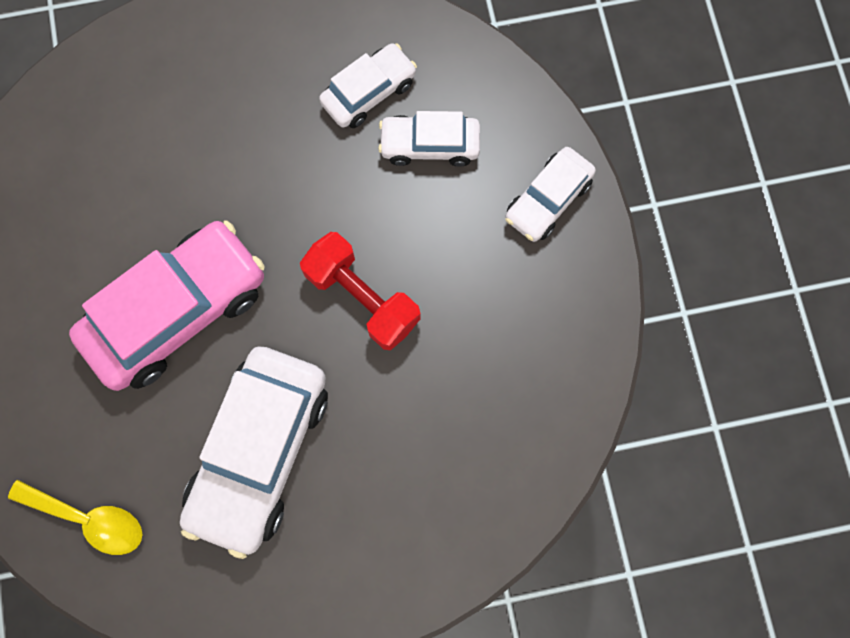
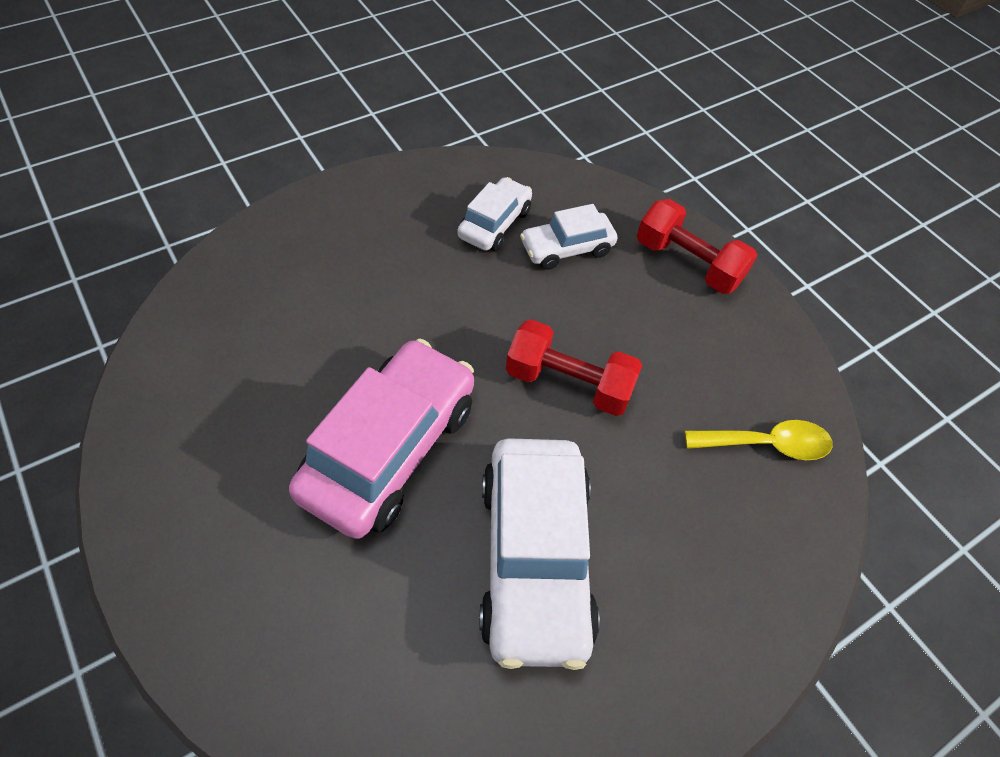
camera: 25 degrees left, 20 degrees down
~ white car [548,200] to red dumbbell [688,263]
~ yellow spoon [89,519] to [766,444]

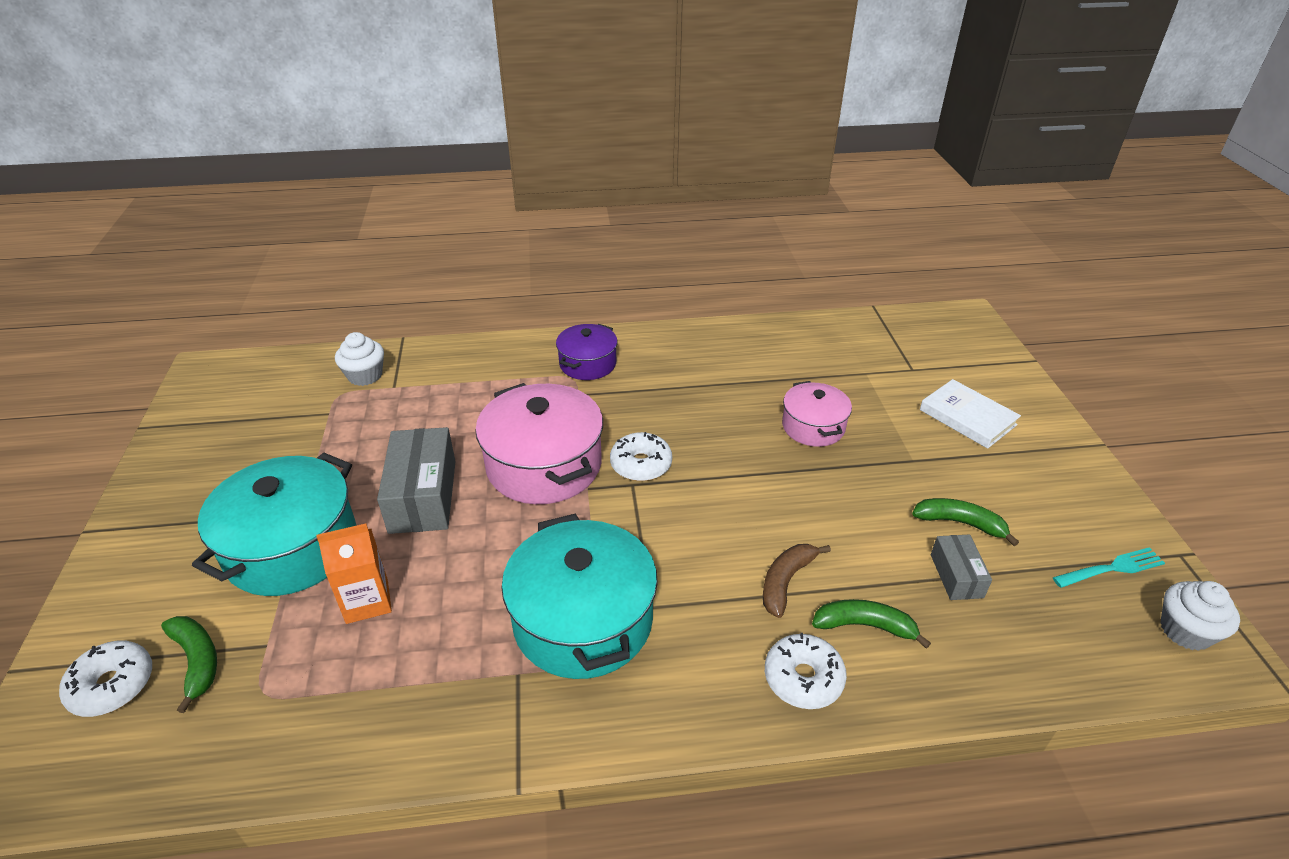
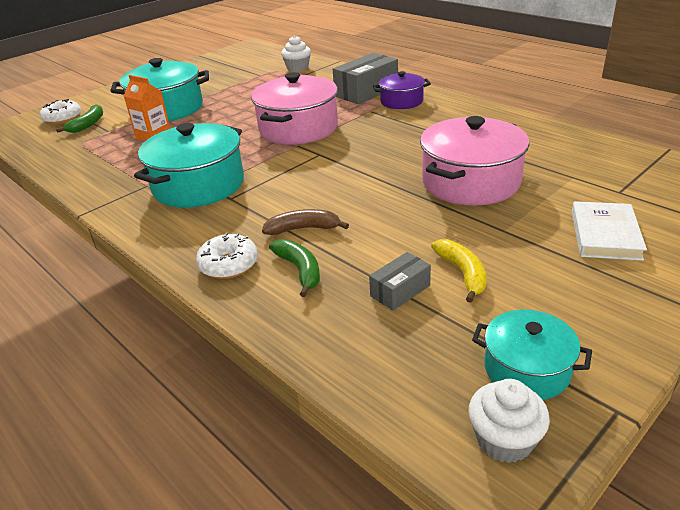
camera: 55 degrees right, 5 degrees down
~ grey box [423,496] to [366,91]
~ pink pot [813,427] = [471,182] x1.74
~ green banana [960,523] to yellow banana [463,273]
~ turquoise fork [1111,568] to turquoise pot [526,369]
- white donut [641,464]

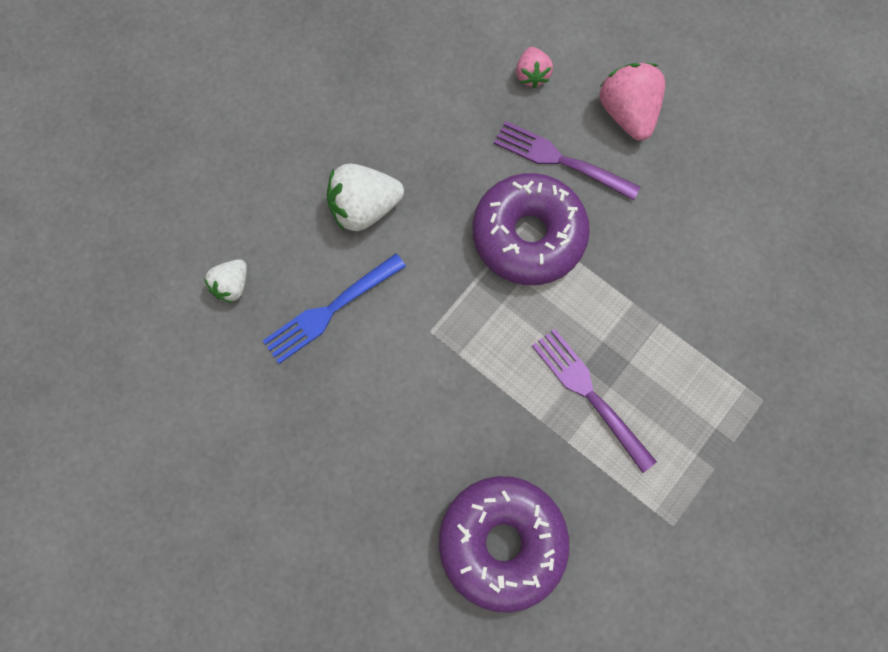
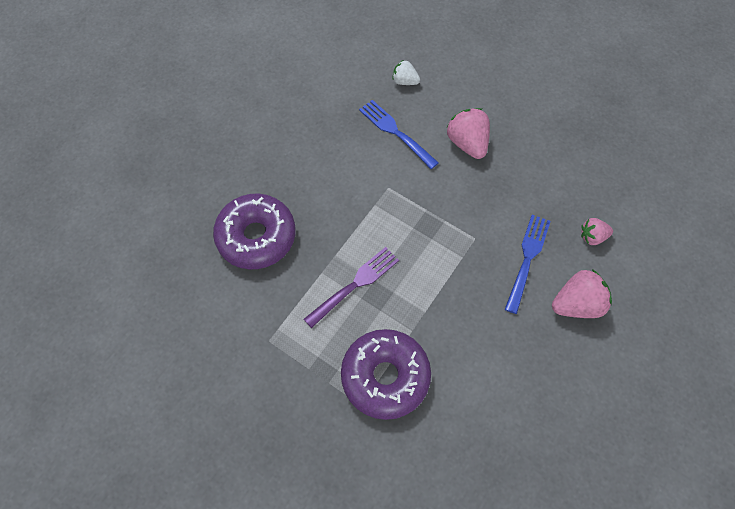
camera: 85 degrees right, 10 degrees down
~ purple donut [528,236] to [385,377]
~ white strawberry [364,208] to pink strawberry [467,143]
~ purple fork [561,160] to blue fork [527,260]

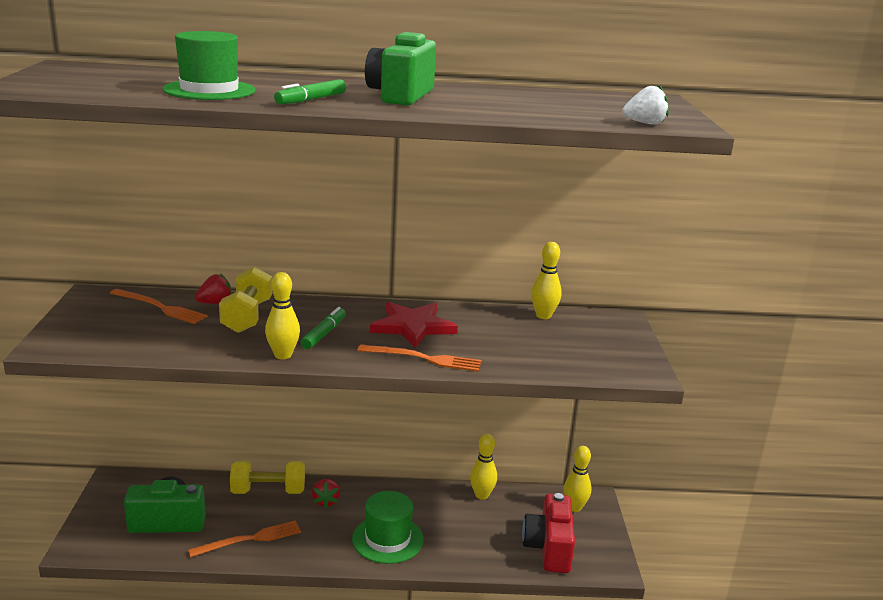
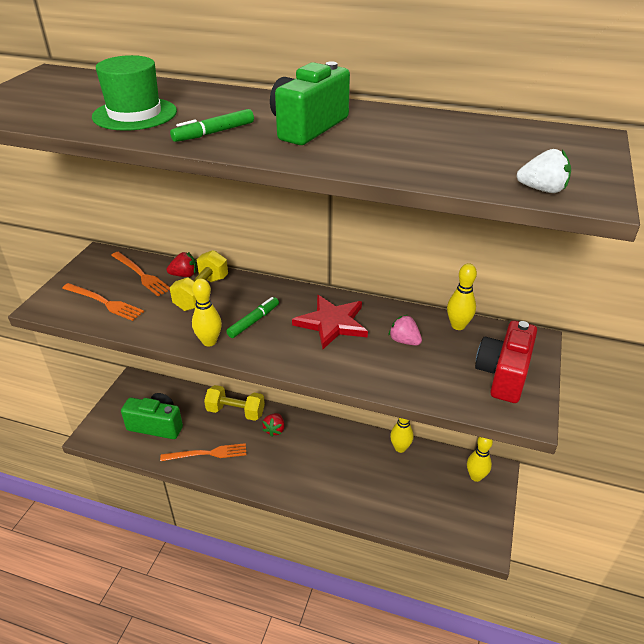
camera: 20 degrees right, 15 degrees up
~ orange fork [424,359] to [104,302]
+ pink strawberry [404,341]
~ red camera [549,548] to [503,375]
- green hat [387,539]

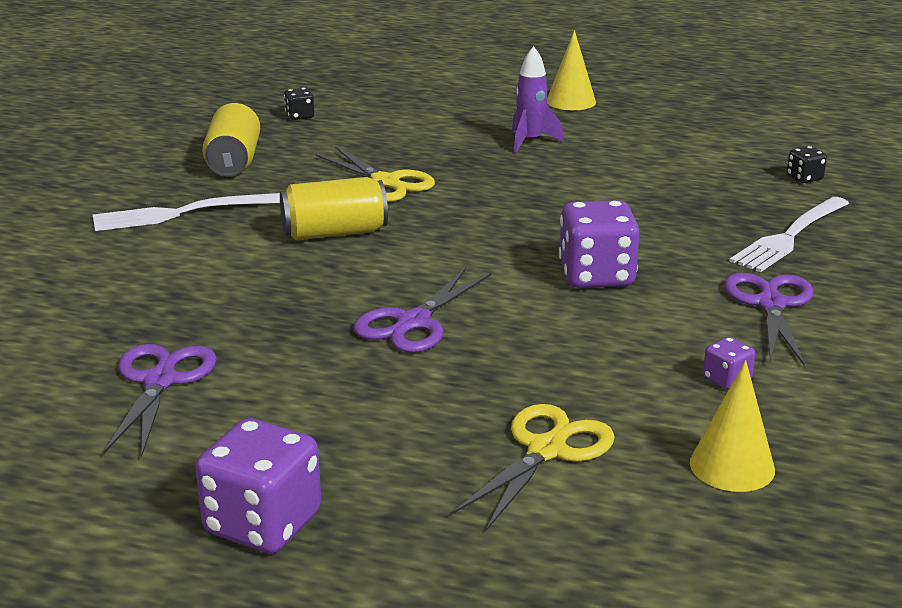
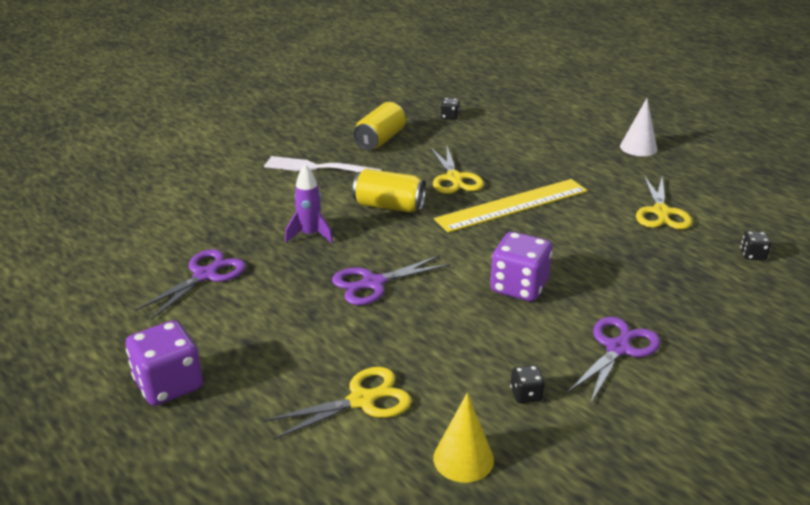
camera: 30 degrees right, 5 degrees up
~ purple rocket [530,141] to [310,235]
+ yellow ruler [512,205]
~ purple dice [726,380] to black dice [526,395]
~ yellow cone [571,101] to white cone [638,147]
+ yellow scissors [661,212]
- white fork [790,236]

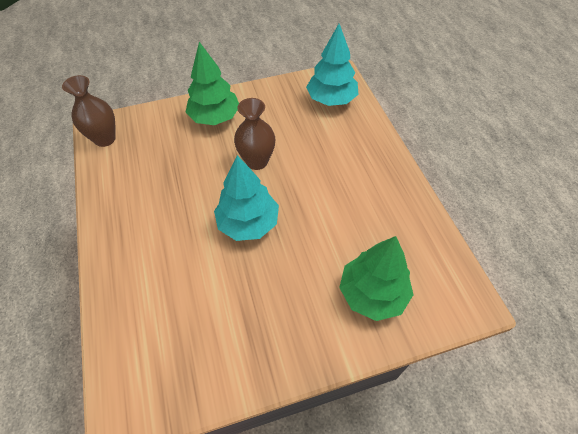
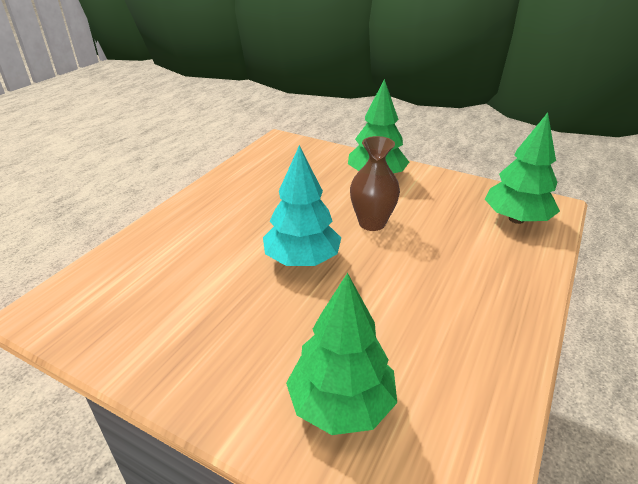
camera: 45 degrees right, 20 degrees down
~ turquoise tree [331,99] to green tree [516,219]
- brown vase [105,139]

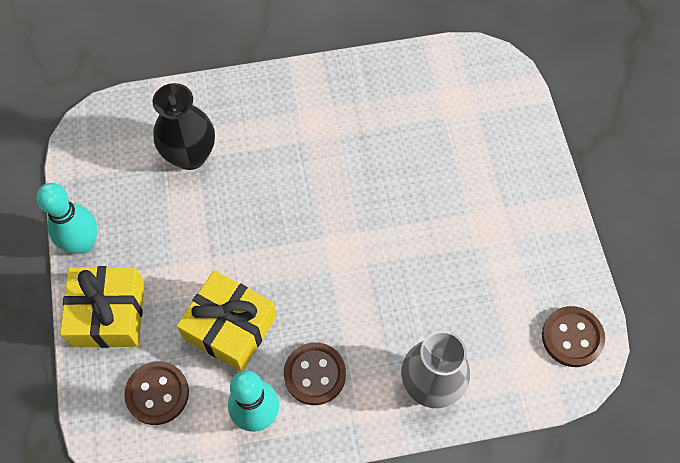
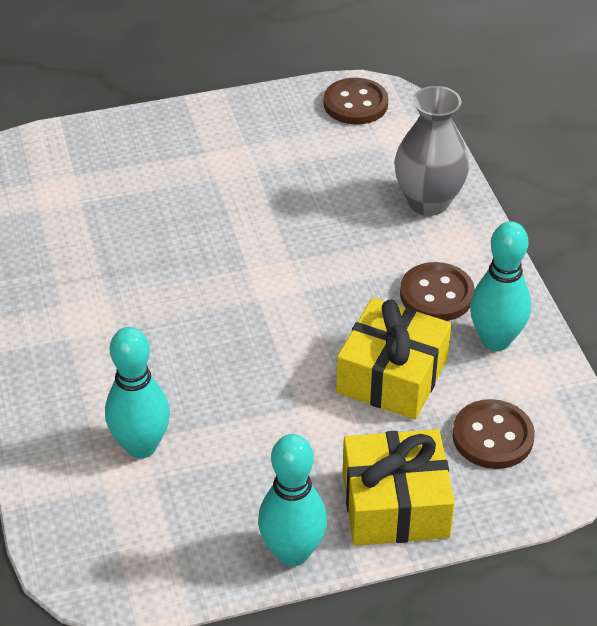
camera: 95 degrees left, 20 degrees down
~ black vase [190,155] to turquoise bowling pin [141,446]

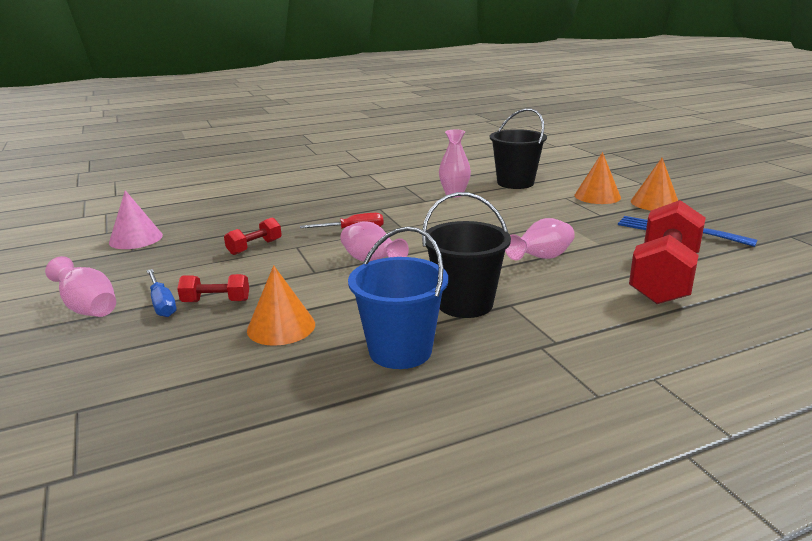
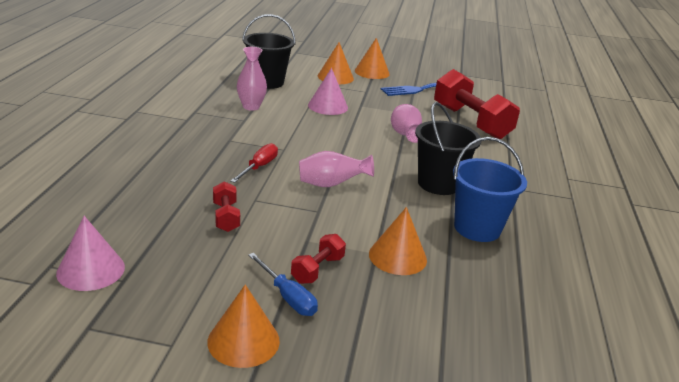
camera: 60 degrees left, 5 degrees up
~ pink vase [88,308] to orange cone [243,341]
~ blue screwdriver [162,304] = [287,297] 45 degrees clockwise
+ pink cone [328,106]

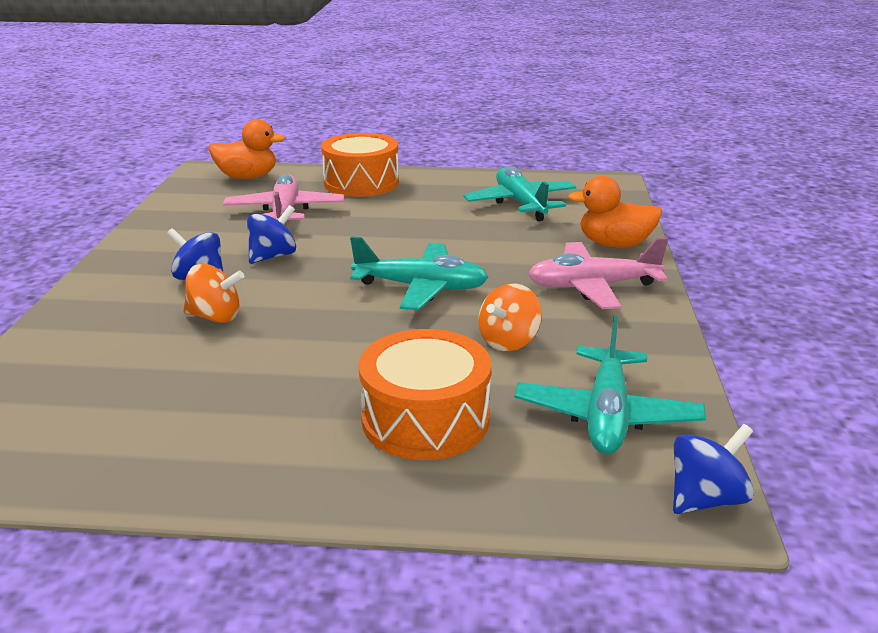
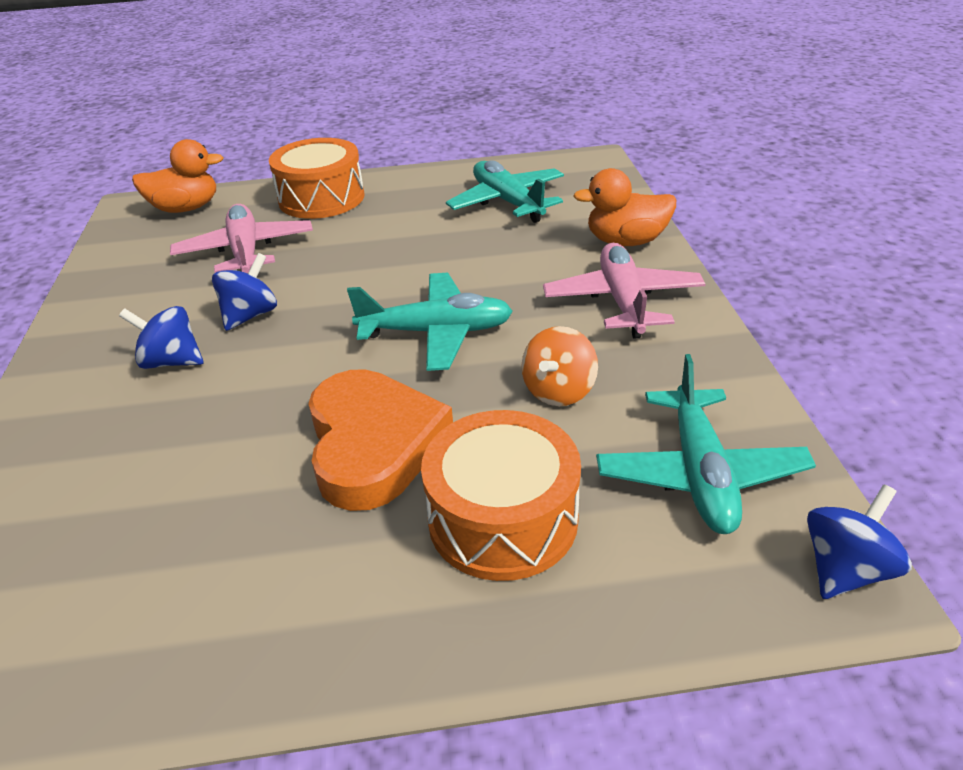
camera: 10 degrees left, 10 degrees up
+ orange heart [373,444]
~ pink plane [592,286] = [622,301] 105 degrees clockwise
- orange spinning top [215,317]

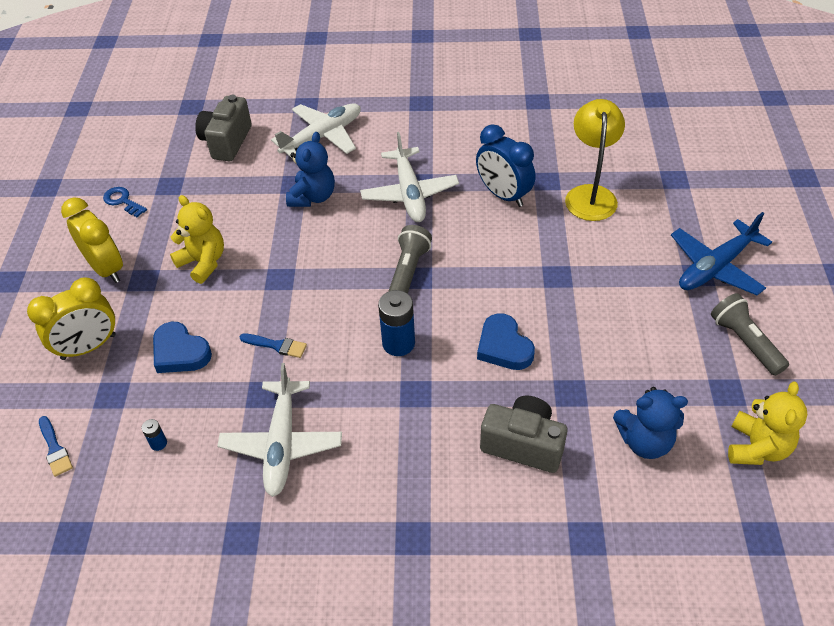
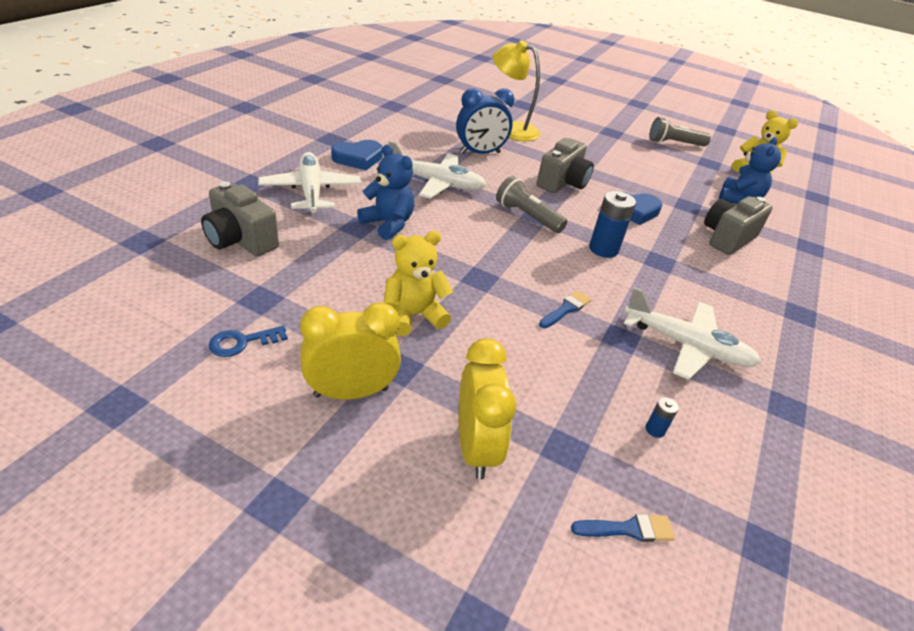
camera: 70 degrees left, 10 degrees down
~ blue heart [180,352] to [358,158]
+ grey camera [562,183]
- blue plane [716,267]

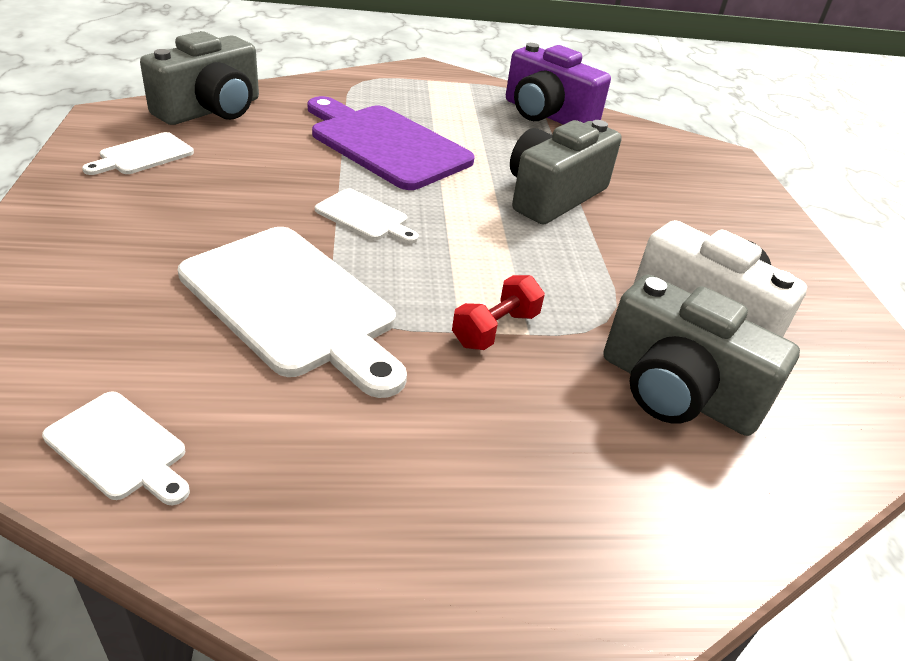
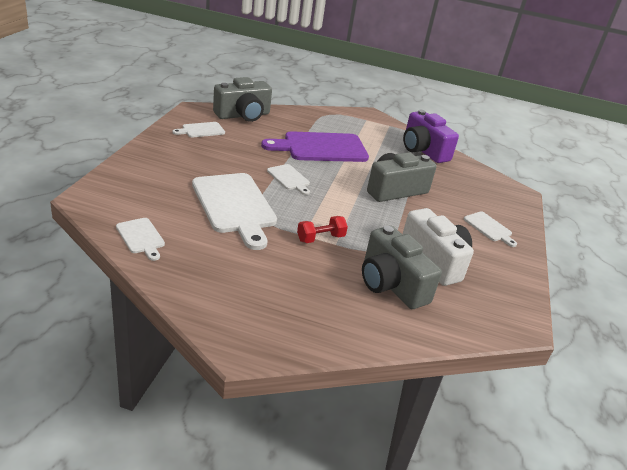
camera: 20 degrees right, 5 degrees down
~ purple cutting board [385,144] = [321,148] 75 degrees counterclockwise
+ white cutting board [489,228]

